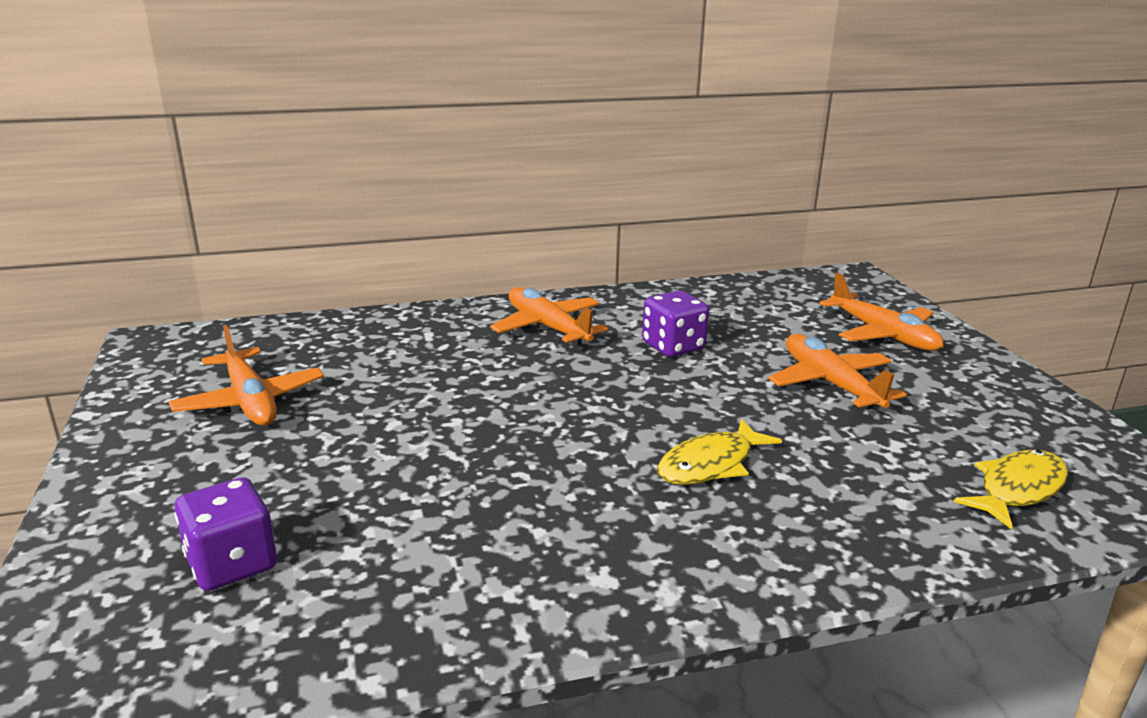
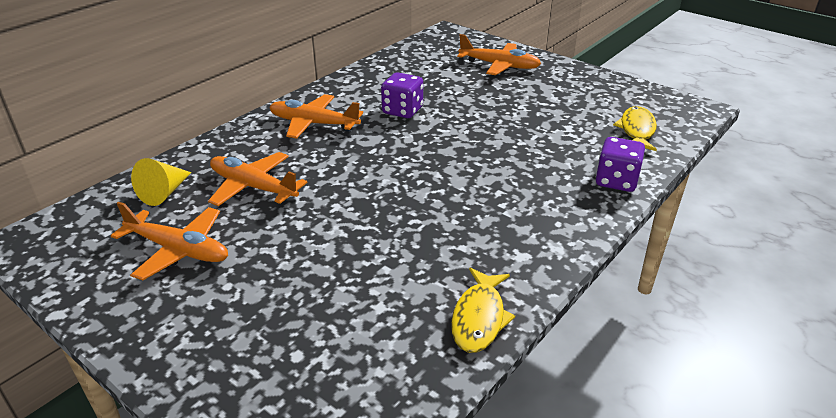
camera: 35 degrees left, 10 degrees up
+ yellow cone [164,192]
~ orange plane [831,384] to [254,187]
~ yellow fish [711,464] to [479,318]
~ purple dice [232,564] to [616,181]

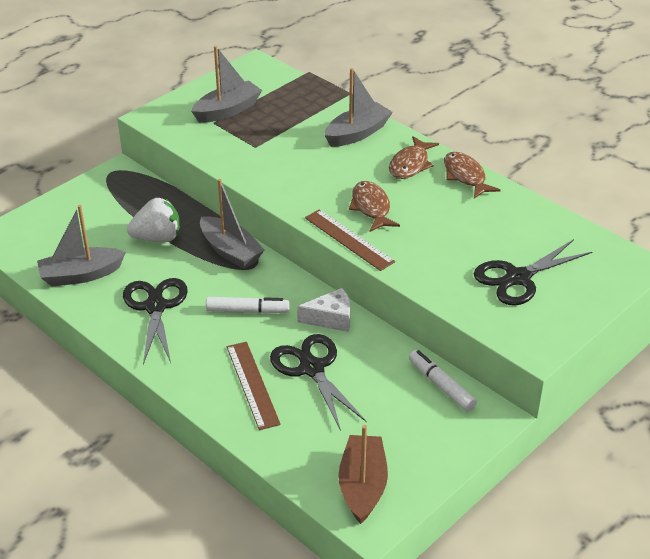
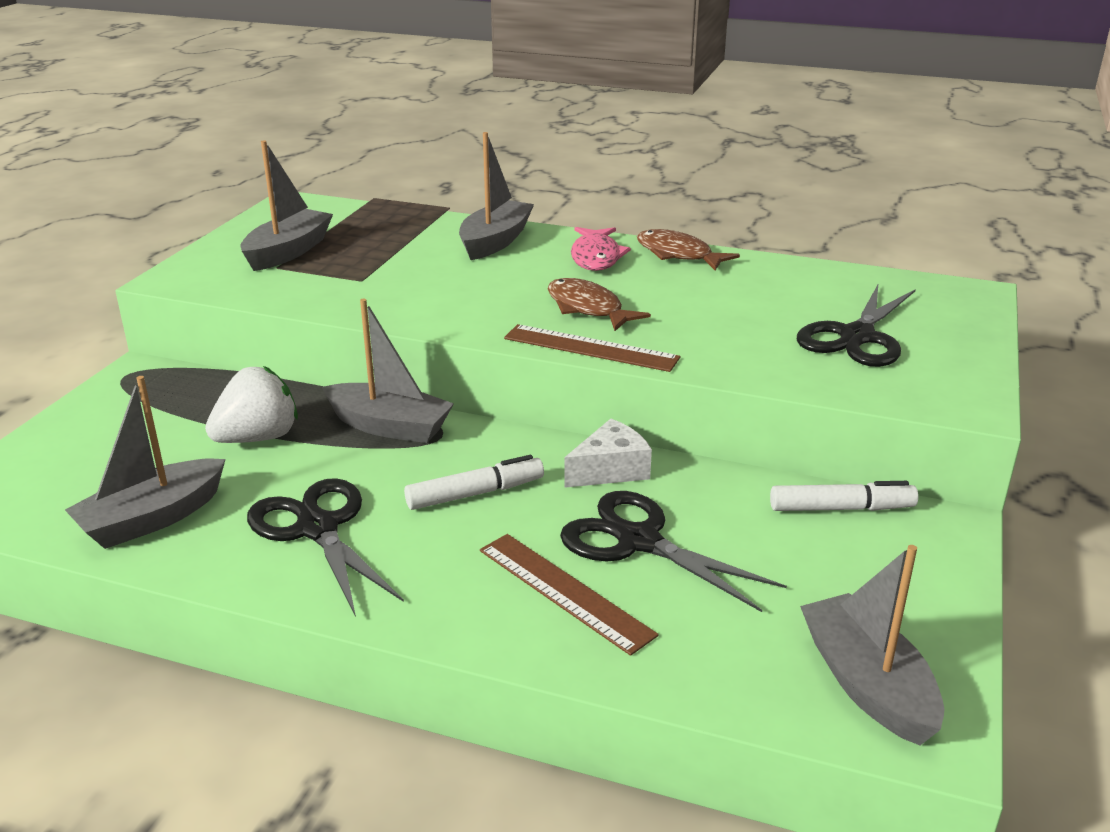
camera: 25 degrees left, 10 degrees down
~ brown fish [410,164] to pink fish [596,257]
~ white marker [441,385] = [841,508] 150 degrees clockwise
~ brown boat [362,486] to grey boat [867,683]

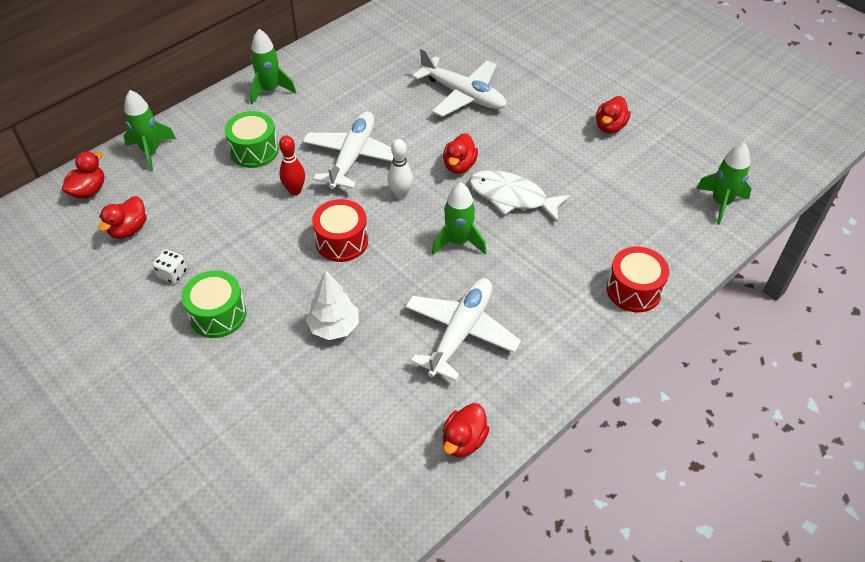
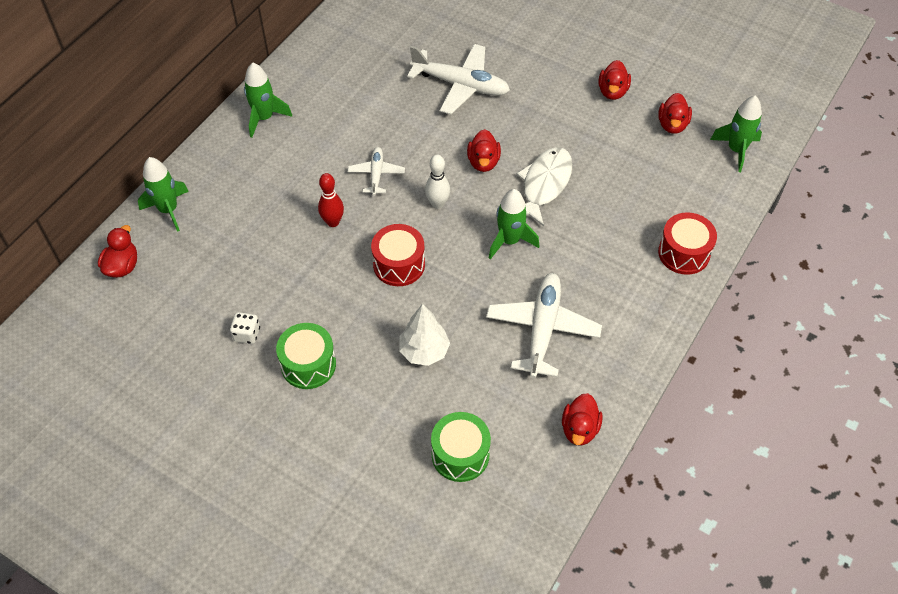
camera: 15 degrees left, 5 degrees up
~ white plane [353,157] = [376,174] x0.55
~ green drum [254,150] to [460,454]
~ white fish [512,197] = [544,184] 105 degrees clockwise
~ red duck [129,229] to [672,125]

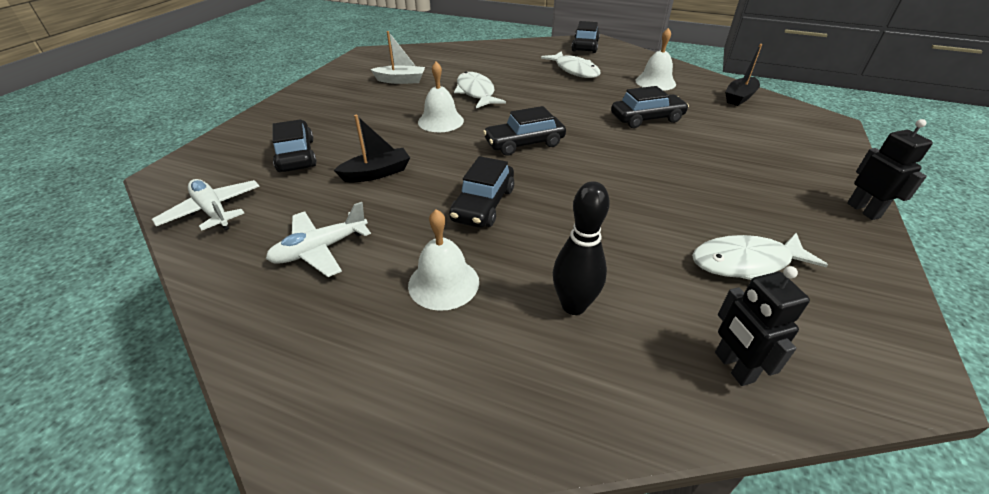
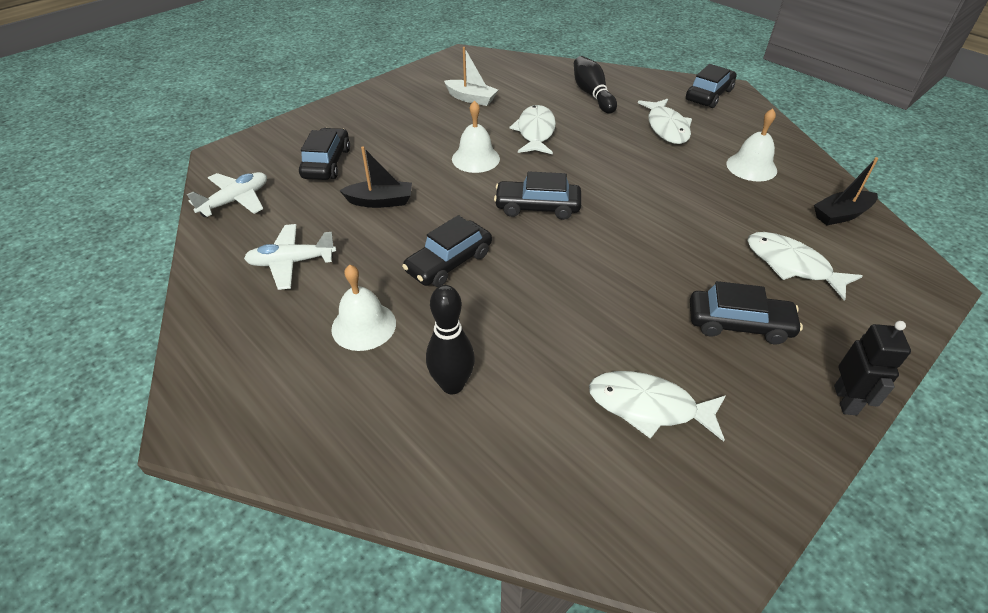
camera: 25 degrees right, 5 degrees up
~ white plane [213,211] = [236,201] 60 degrees clockwise
+ black bowling pin [592,94]
~ black car [647,119] to [739,324]
+ white fish [792,265]
- black robot [733,367]

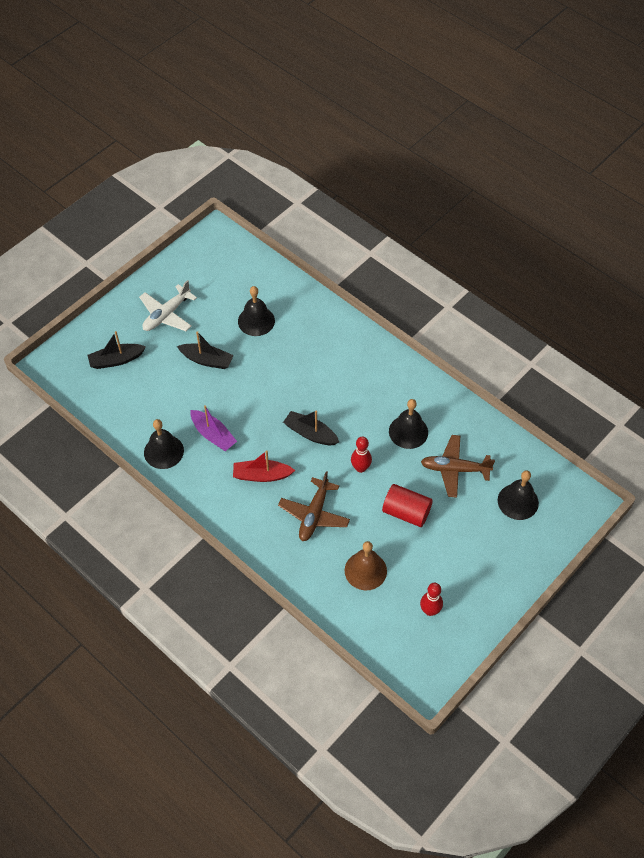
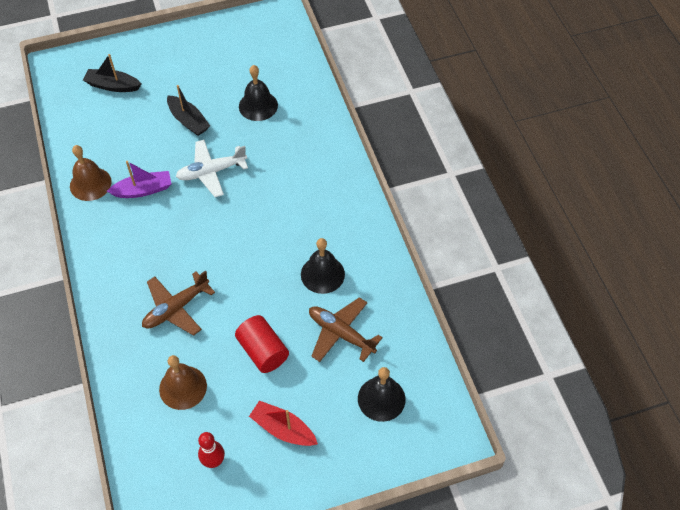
camera: 30 degrees right, 0 degrees up
~ black bell [163,451] to brown bell [90,184]
~ purple boat [213,435] = [143,190] 90 degrees counterclockwise
~ white plane [166,315] to [211,172]
~ red boat [261,475] to [283,429]
- black boat [310,433]
- red bowling pin [360,468]

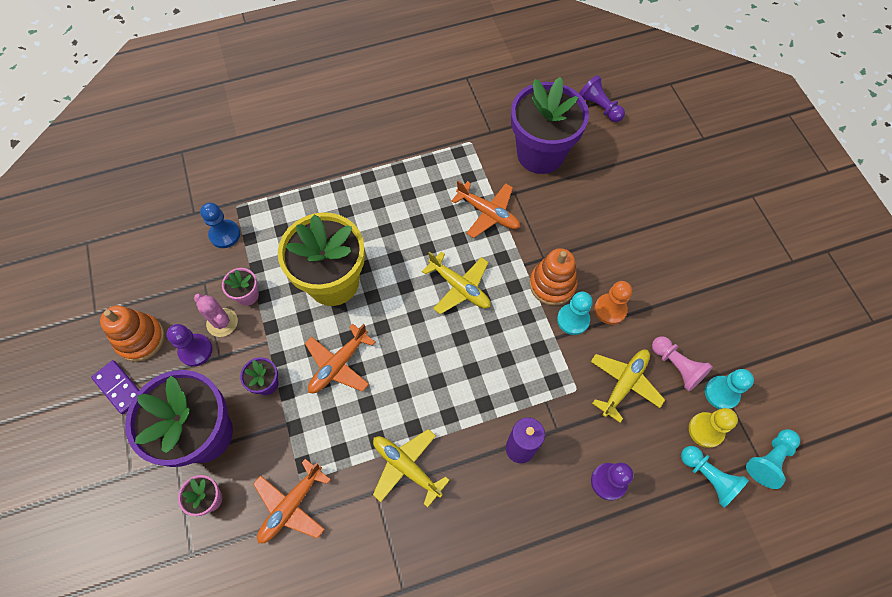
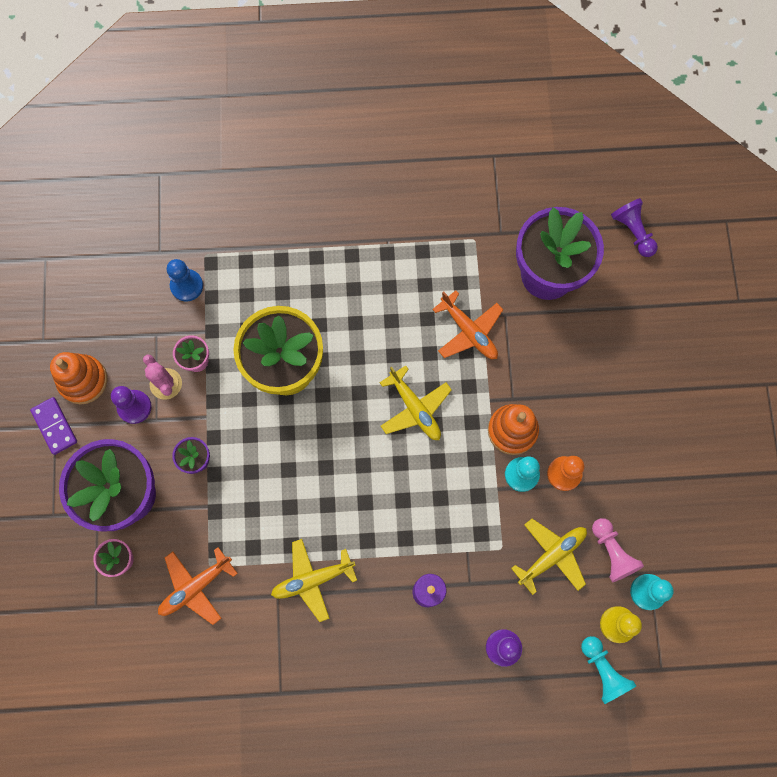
camera: 15 degrees right, 10 degrees up
~ yellow plane [406,467] = [312,579] 75 degrees counterclockwise
- orange plane [338,365]
- turquoise pawn [769,459]

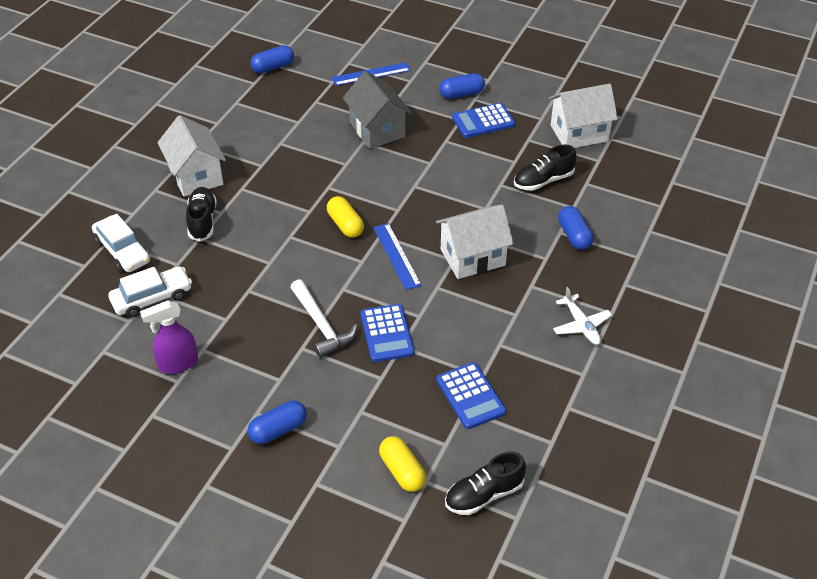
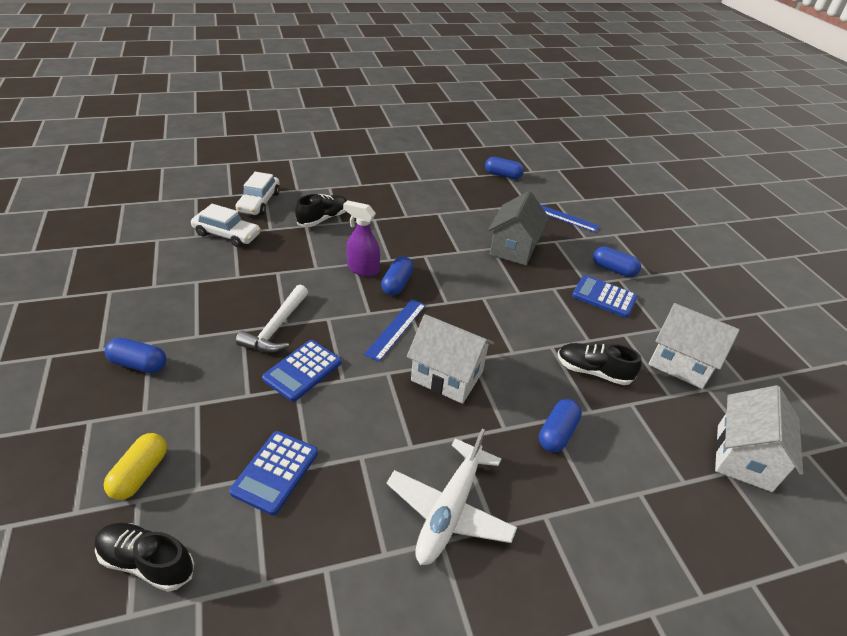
camera: 45 degrees right, 5 degrees down
~ purple spray bottle [178,364] to [362,269]
~ yellow capsule [345,225] to blue capsule [397,284]
~ white plane [581,325] = [449,510] x1.68
~ white house [196,176] to [743,457]

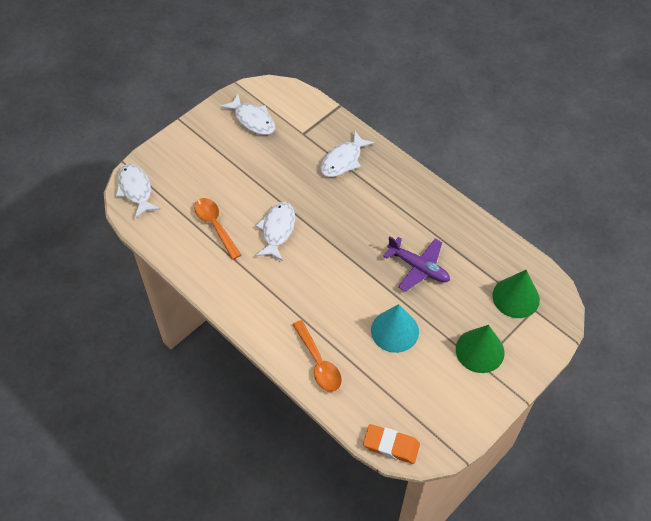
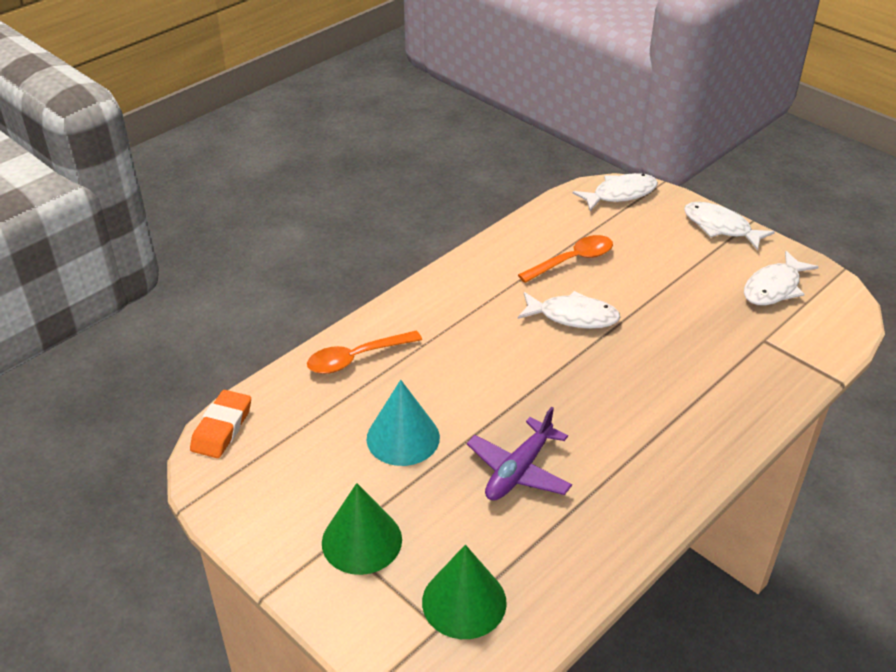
camera: 90 degrees right, 15 degrees down
~ white fish [343,160] to [720,227]

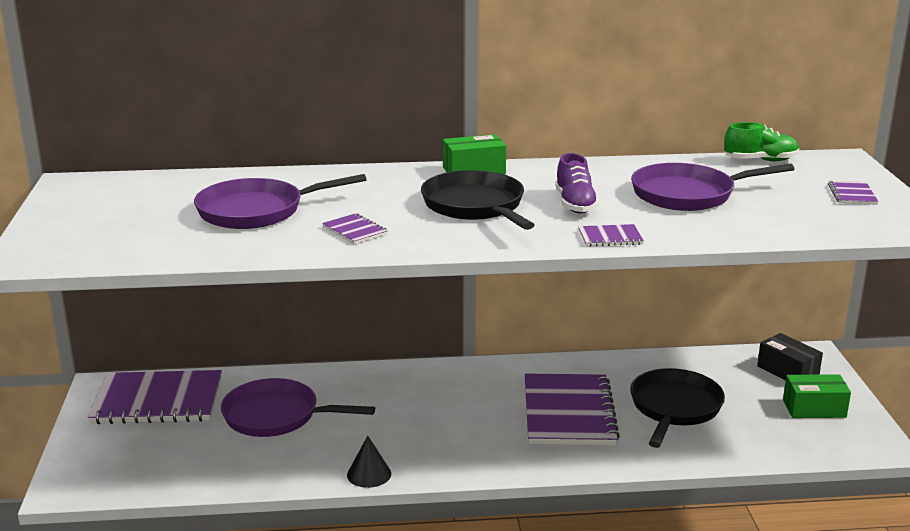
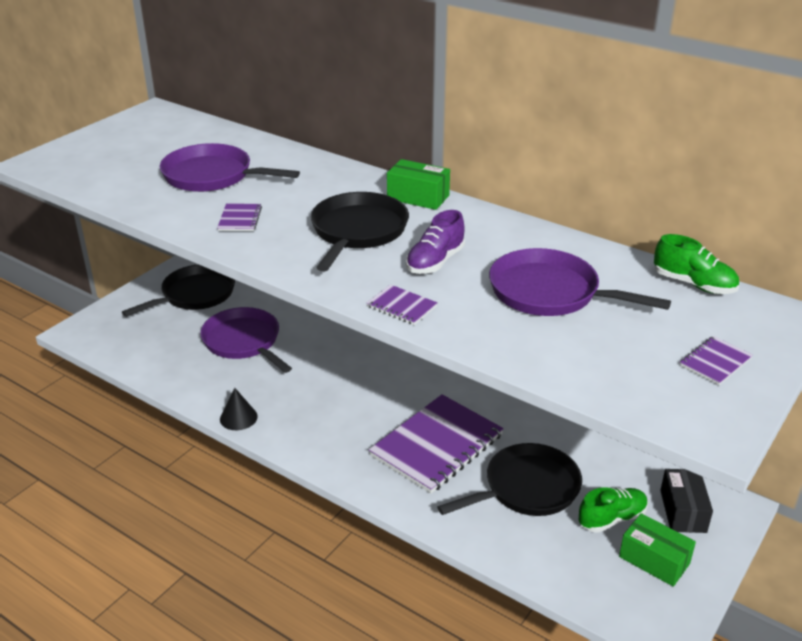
camera: 40 degrees right, 10 degrees up
~ purple notebook [158,401] to black pan [195,295]
+ green shoe [612,519]

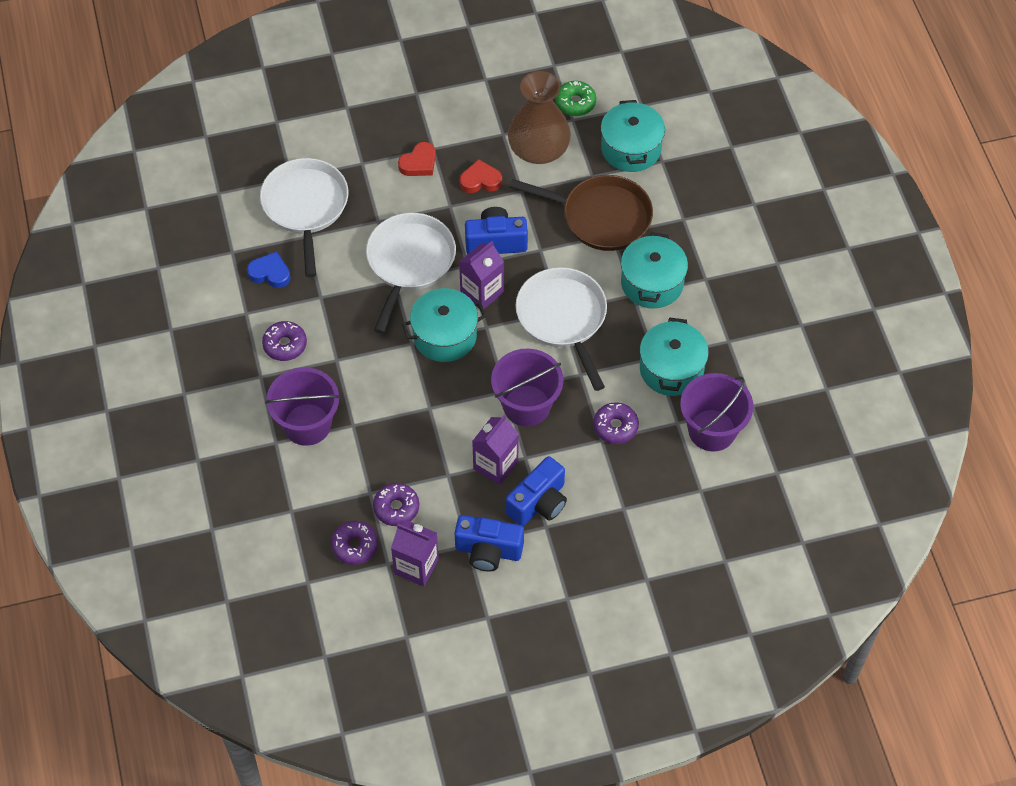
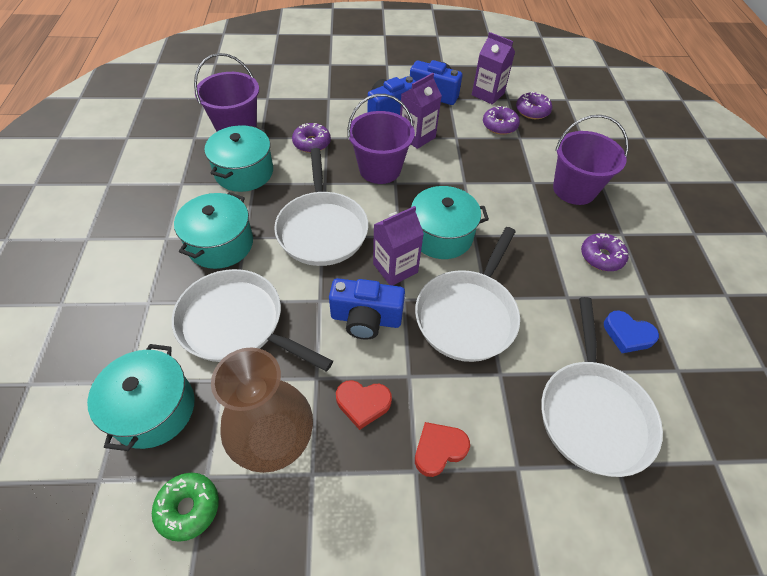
camera: 170 degrees left, 5 degrees down
~ brown pan [601,217] to white pan [237,324]

